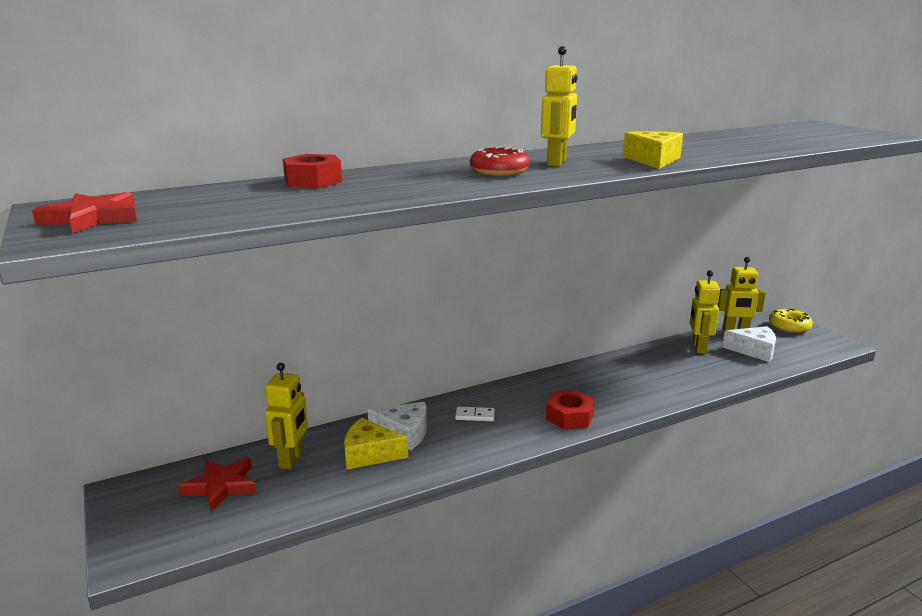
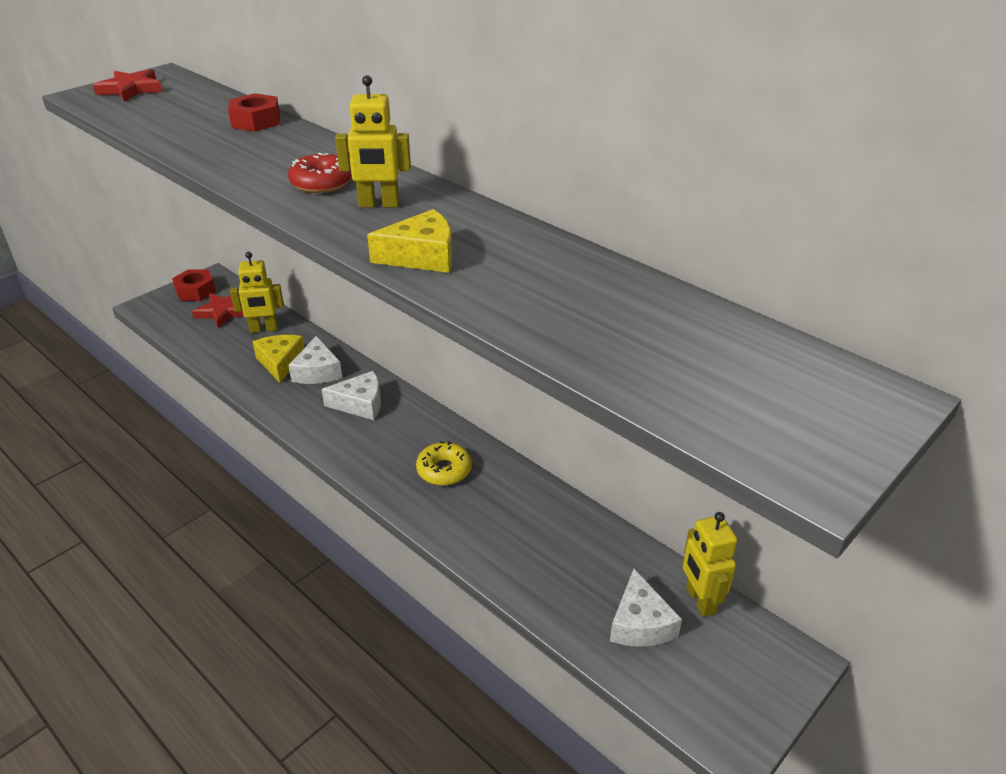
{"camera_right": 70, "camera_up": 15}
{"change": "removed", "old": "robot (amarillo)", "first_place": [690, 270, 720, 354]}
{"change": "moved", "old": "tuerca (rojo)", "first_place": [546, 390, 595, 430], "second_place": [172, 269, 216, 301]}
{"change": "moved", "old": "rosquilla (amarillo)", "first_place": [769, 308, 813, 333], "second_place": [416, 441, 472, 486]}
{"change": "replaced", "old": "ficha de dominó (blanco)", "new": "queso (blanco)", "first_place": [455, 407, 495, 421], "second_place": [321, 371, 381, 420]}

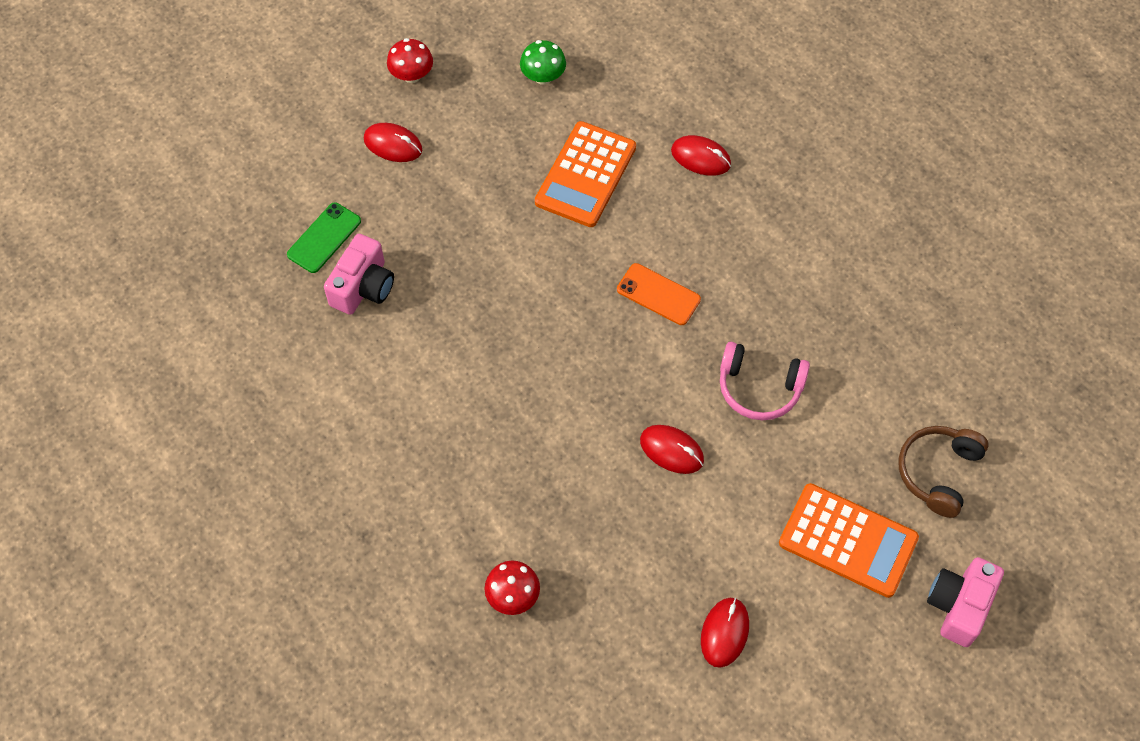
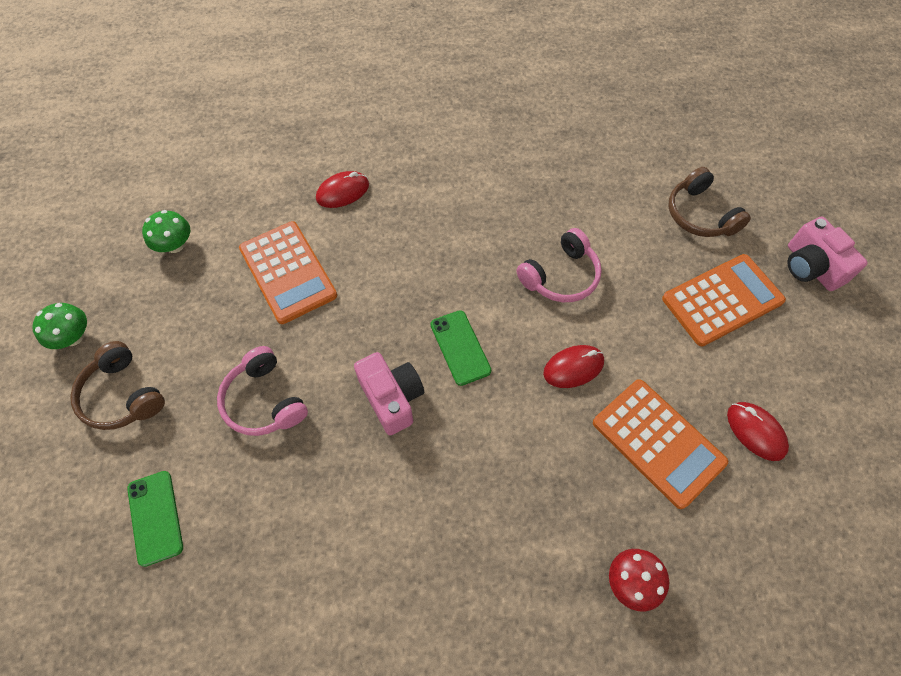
{"camera_right": -55, "camera_up": 0}
{"change": "removed", "old": "móvil (naranja)", "first_place": [617, 263, 701, 325]}
{"change": "added", "new": "auriculares (rosa)", "second_place": [217, 346, 308, 436]}
{"change": "added", "new": "móvil (verde)", "second_place": [431, 310, 491, 386]}
{"change": "added", "new": "calculadora (naranja)", "second_place": [593, 379, 728, 509]}
{"change": "moved", "old": "cámara (rosa)", "first_place": [324, 234, 394, 315], "second_place": [354, 352, 424, 435]}
{"change": "replaced", "old": "ratón (rojo)", "new": "auriculares (marrón)", "first_place": [364, 123, 422, 162], "second_place": [70, 341, 165, 430]}
{"change": "recoloured", "old": "seta (rojo)", "new": "seta (verde)", "first_place": [387, 38, 433, 83], "second_place": [32, 303, 87, 349]}

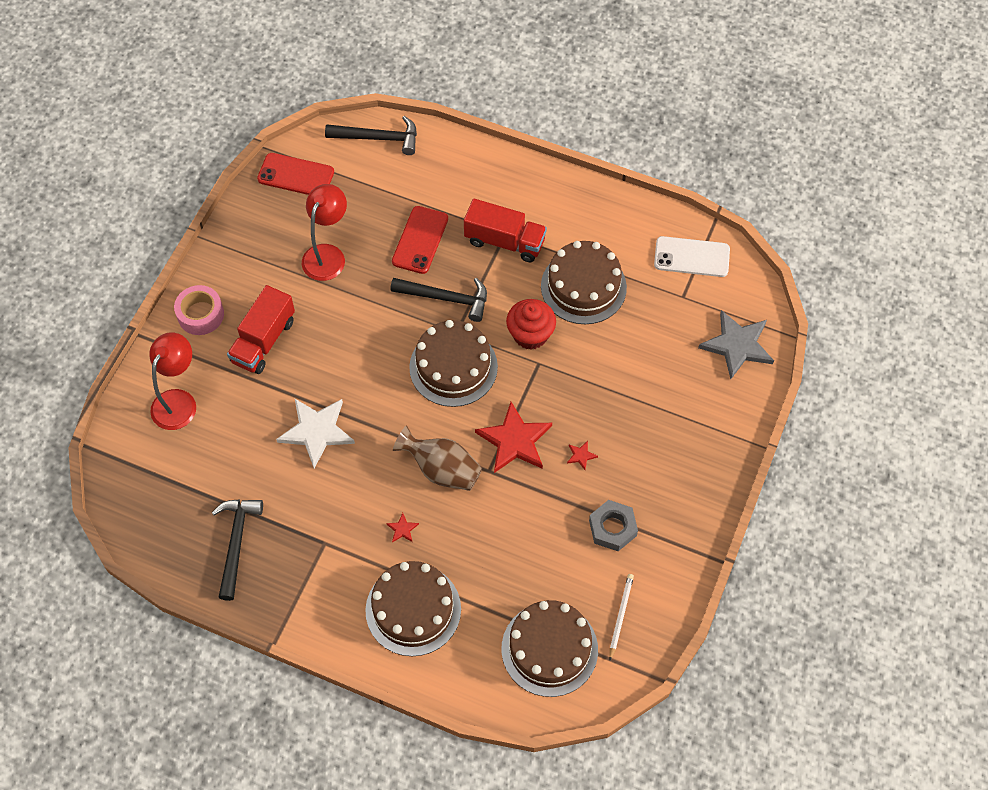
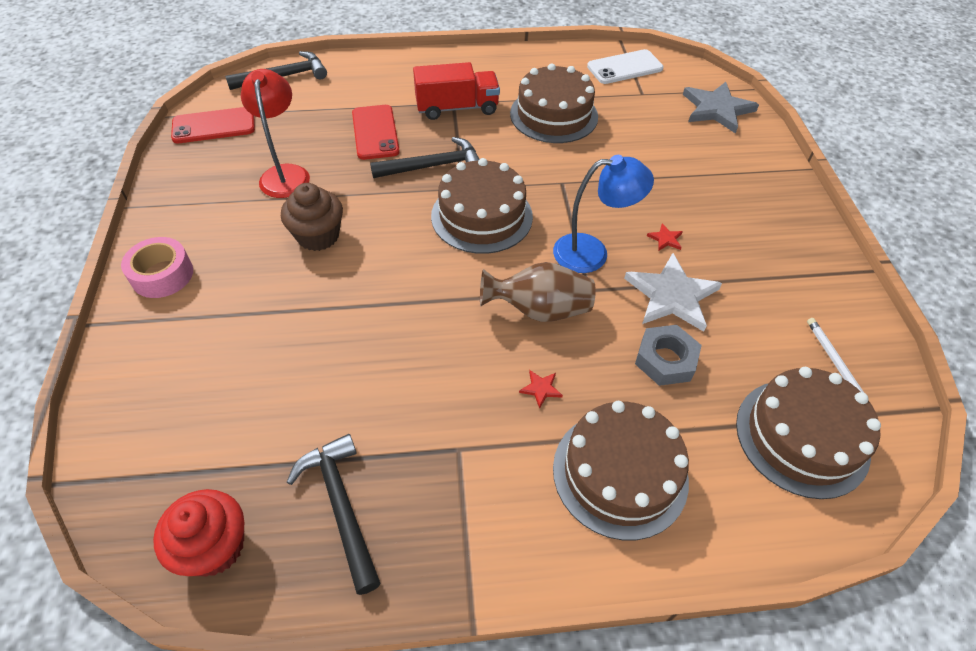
{"camera_right": -30, "camera_up": -10}
{"change": "removed", "old": "lámpara (rojo)", "first_place": [149, 332, 196, 430]}
{"change": "removed", "old": "camión (rojo)", "first_place": [227, 285, 295, 374]}
{"change": "added", "new": "magdalena (marrón)", "second_place": [281, 183, 343, 251]}
{"change": "moved", "old": "estrella (blanco)", "first_place": [276, 399, 355, 468], "second_place": [624, 253, 722, 332]}
{"change": "moved", "old": "magdalena (rojo)", "first_place": [506, 299, 556, 350], "second_place": [153, 489, 244, 576]}
{"change": "moved", "old": "tuerca (gris)", "first_place": [589, 500, 638, 551], "second_place": [635, 325, 702, 386]}
{"change": "replaced", "old": "estrella (rojo)", "new": "lámpara (azul)", "first_place": [475, 402, 552, 473], "second_place": [553, 155, 654, 273]}

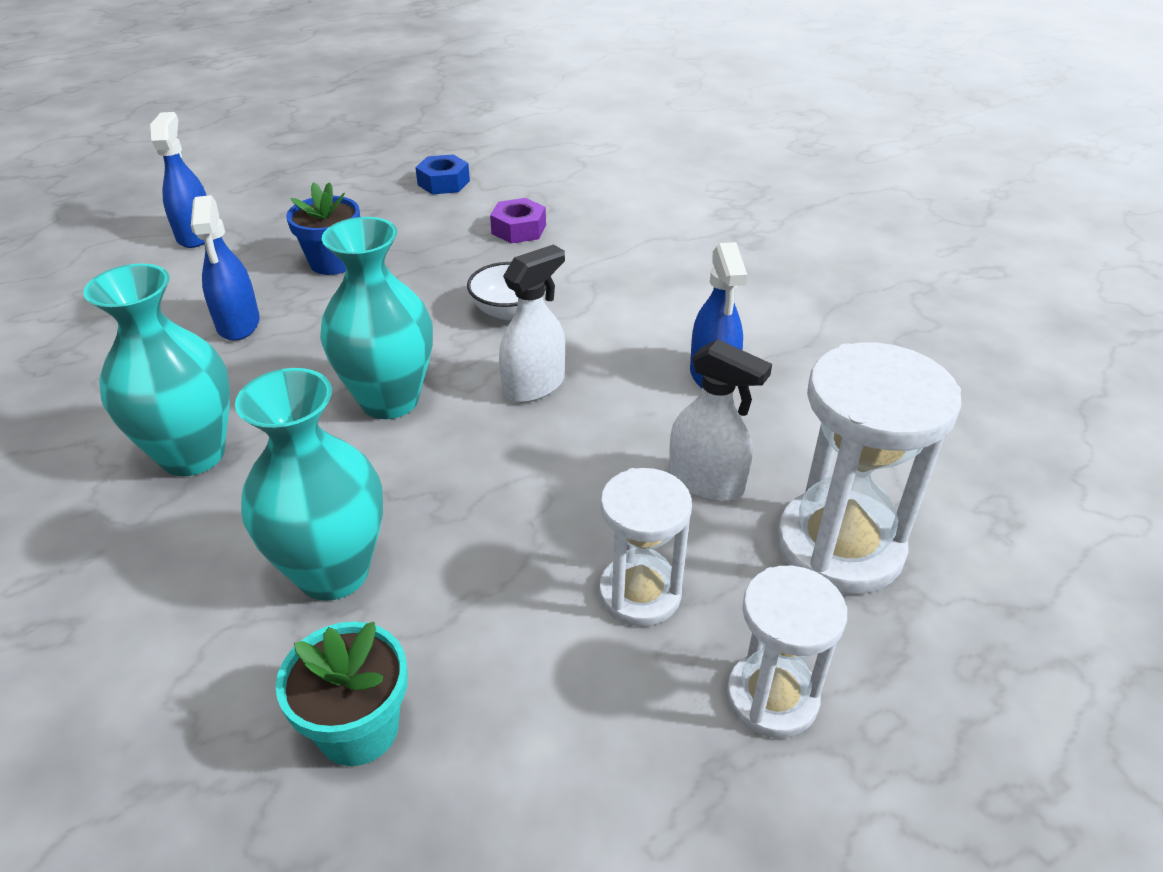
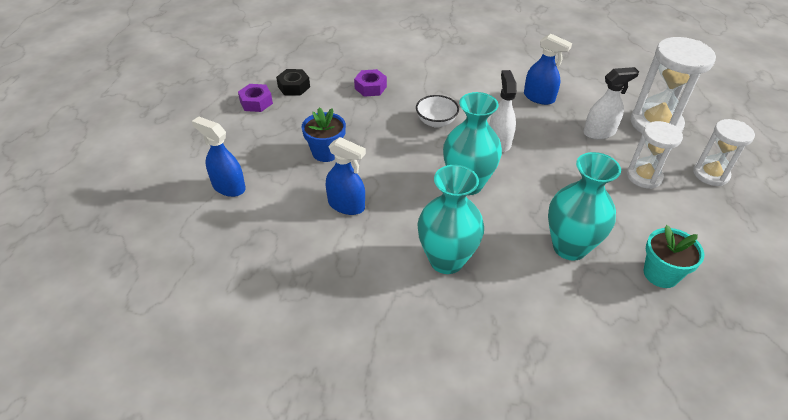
{"camera_right": -50, "camera_up": 5}
{"change": "added", "new": "tuerca (morado)", "second_place": [238, 84, 273, 112]}
{"change": "recoloured", "old": "tuerca (azul)", "new": "tuerca (negro)", "first_place": [415, 154, 470, 195], "second_place": [276, 69, 310, 95]}

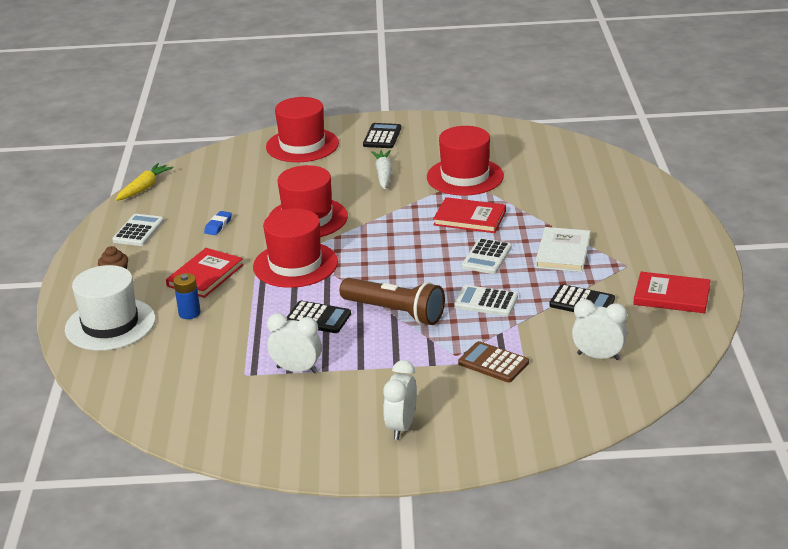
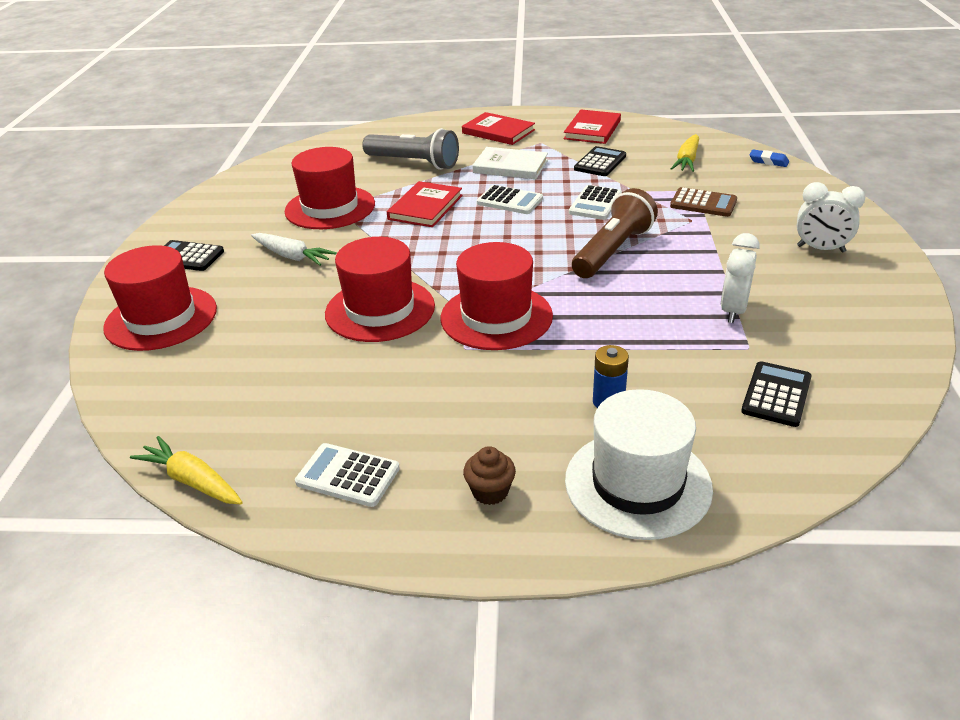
{"camera_right": -85, "camera_up": 5}
{"change": "added", "new": "lámpara de mano (gris)", "second_place": [362, 128, 459, 170]}
{"change": "moved", "old": "libro (rojo)", "first_place": [166, 248, 244, 298], "second_place": [462, 112, 535, 145]}
{"change": "moved", "old": "goma de borrar (azul)", "first_place": [204, 211, 232, 235], "second_place": [749, 149, 789, 167]}
{"change": "moved", "old": "calculadora (negro)", "first_place": [287, 301, 351, 333], "second_place": [741, 361, 812, 427]}
{"change": "replaced", "old": "despertador (blanco)", "new": "zanahoria (amarillo)", "first_place": [572, 299, 627, 360], "second_place": [670, 134, 699, 172]}
{"change": "turned", "old": "zanahoria (blanco)", "first_place": [371, 150, 392, 189], "second_place": [251, 233, 337, 266], "degrees": -150}
{"change": "turned", "old": "calculadora (marrón)", "first_place": [458, 341, 529, 383], "second_place": [670, 187, 737, 217], "degrees": -105}

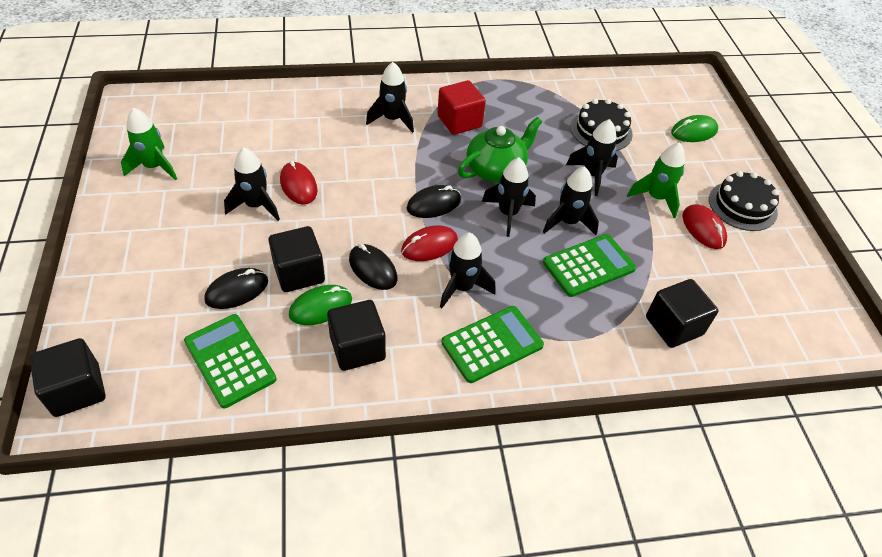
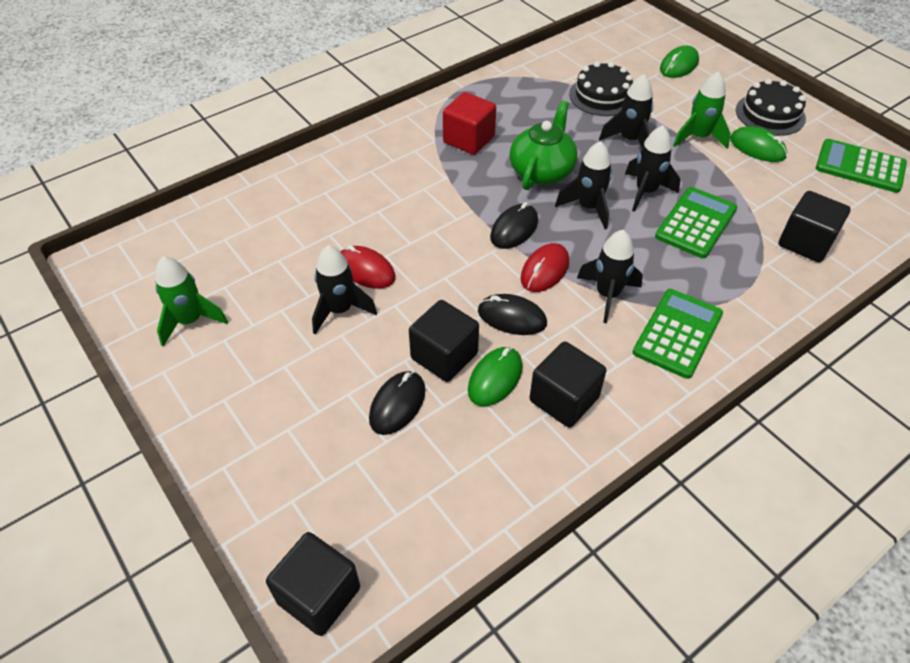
{"camera_right": -25, "camera_up": 0}
{"change": "removed", "old": "cohete (negro)", "first_place": [366, 62, 414, 133]}
{"change": "moved", "old": "calculadora (verde)", "first_place": [184, 314, 277, 408], "second_place": [816, 139, 907, 193]}
{"change": "recoloured", "old": "ratón (rojo)", "new": "ratón (verde)", "first_place": [682, 204, 727, 249], "second_place": [730, 126, 787, 162]}

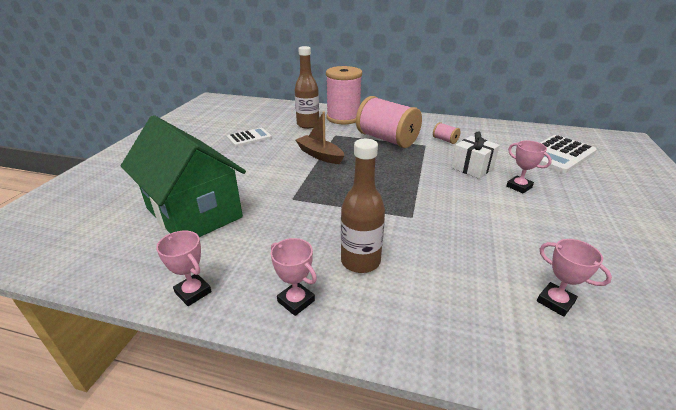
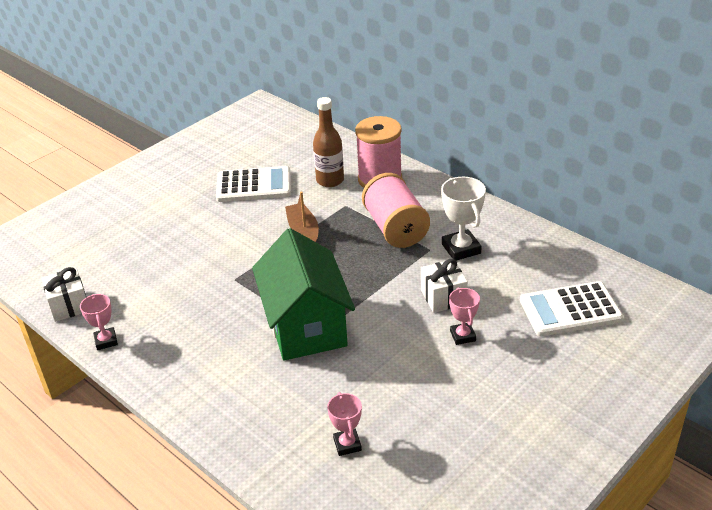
{"camera_right": 30, "camera_up": 5}
{"change": "removed", "old": "trofeo (rosa)", "first_place": [271, 238, 317, 316]}
{"change": "removed", "old": "botella (marrón)", "first_place": [341, 139, 385, 273]}
{"change": "added", "new": "regalo (blanco)", "second_place": [42, 267, 86, 322]}
{"change": "moved", "old": "casa (verde)", "first_place": [121, 115, 246, 237], "second_place": [252, 228, 355, 361]}
{"change": "replaced", "old": "carrete (rosa)", "new": "trofeo (blanco)", "first_place": [433, 122, 461, 144], "second_place": [441, 177, 486, 261]}
{"change": "resized", "old": "calculadora (blanco)", "first_place": [227, 128, 272, 147], "second_place": [216, 166, 291, 202], "factor": 1.64}

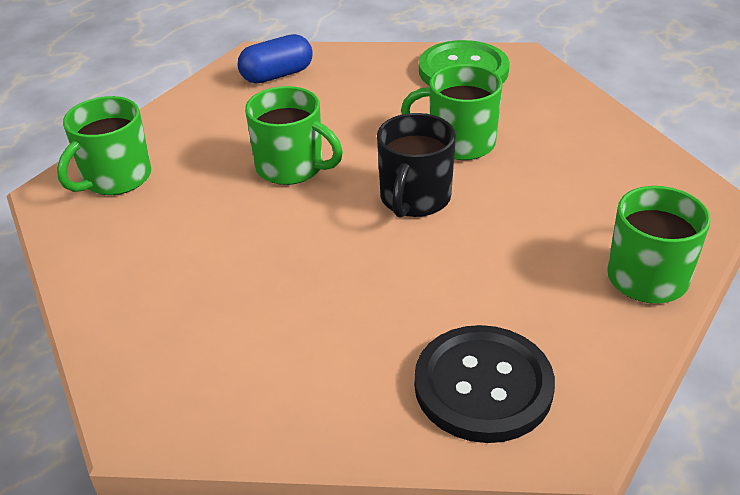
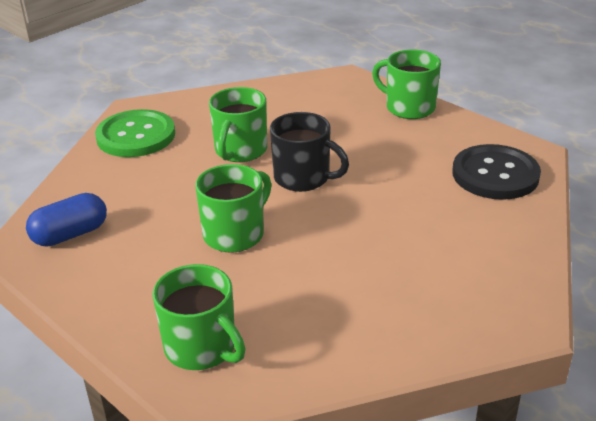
{"camera_right": -80, "camera_up": -5}
{"change": "turned", "old": "cápsula (azul)", "first_place": [238, 34, 312, 83], "second_place": [26, 193, 107, 247], "degrees": 75}

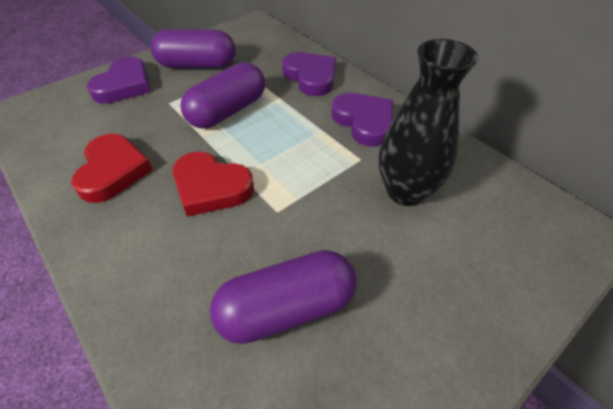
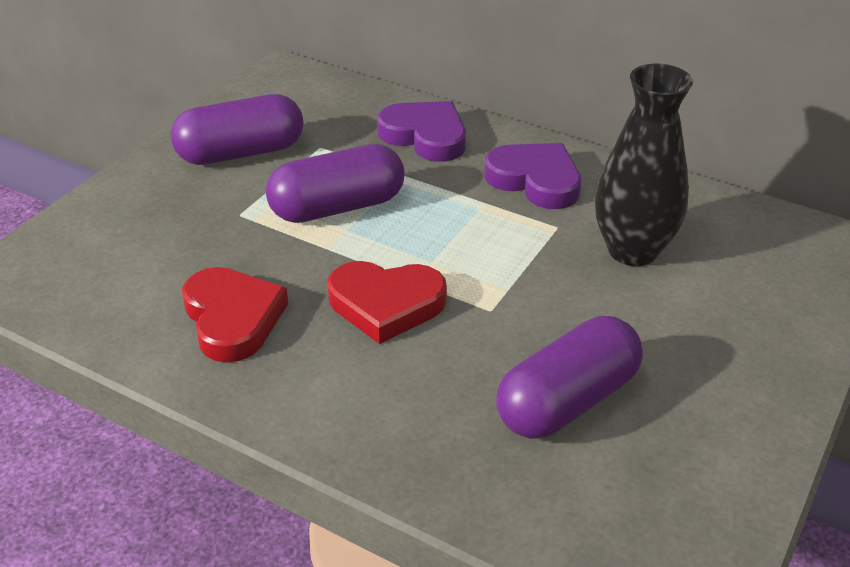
{"camera_right": -20, "camera_up": -10}
{"change": "removed", "old": "corazón (morado)", "first_place": [87, 57, 151, 104]}
{"change": "turned", "old": "cápsula (morado)", "first_place": [180, 62, 265, 128], "second_place": [266, 144, 405, 223], "degrees": 45}

